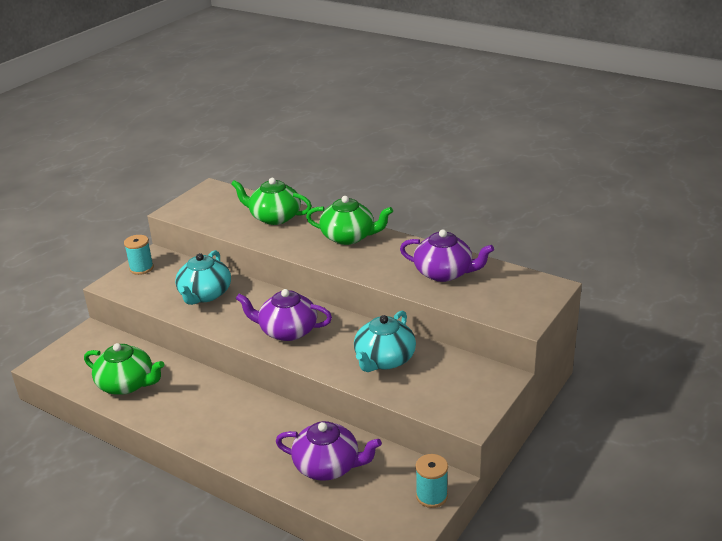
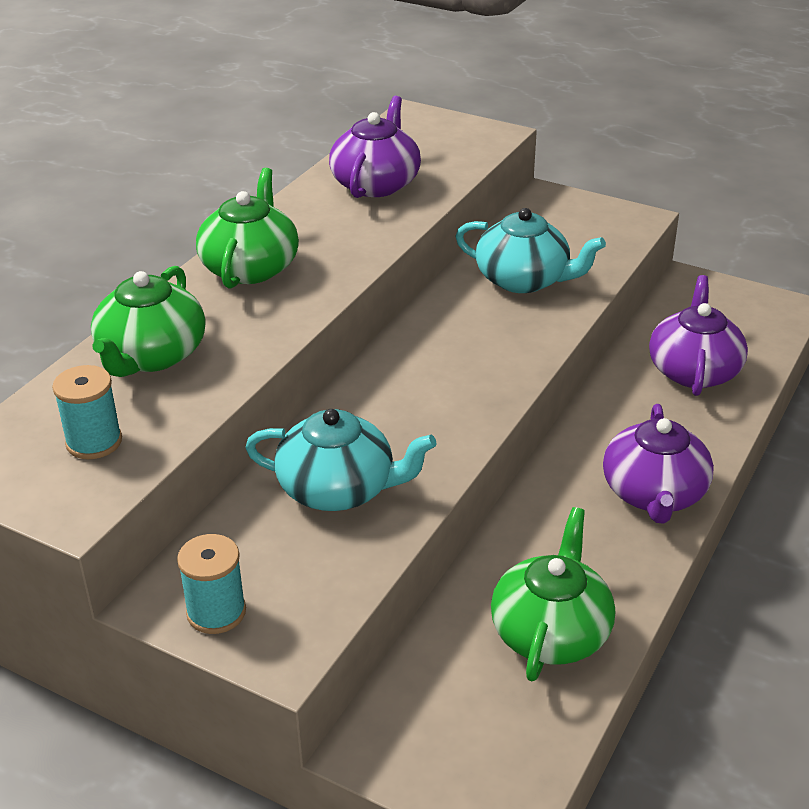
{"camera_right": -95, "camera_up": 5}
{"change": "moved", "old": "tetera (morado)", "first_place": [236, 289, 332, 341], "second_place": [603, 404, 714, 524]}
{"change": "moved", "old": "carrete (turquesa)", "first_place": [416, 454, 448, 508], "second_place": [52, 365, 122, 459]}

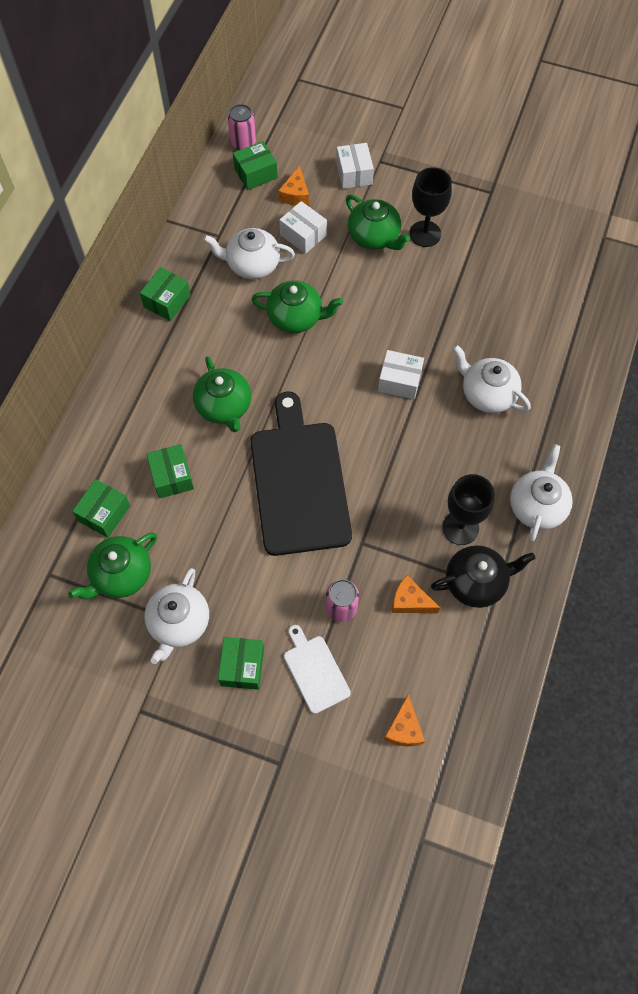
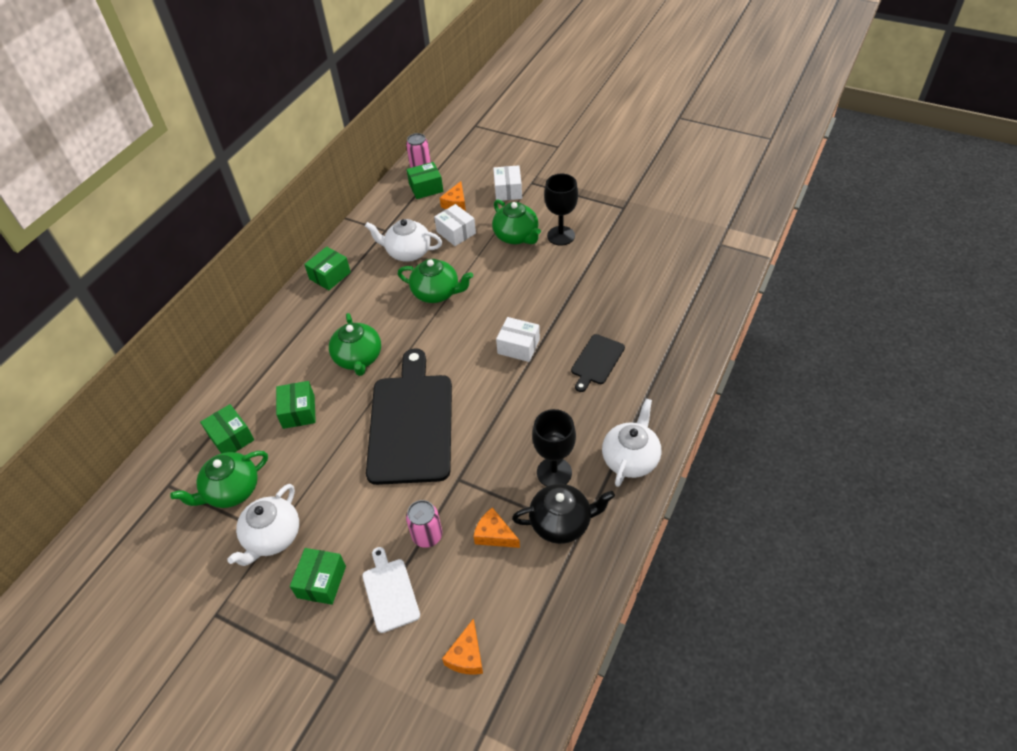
{"camera_right": 10, "camera_up": -15}
{"change": "replaced", "old": "tetera (blanco)", "new": "tabla de cortar (negro)", "first_place": [452, 345, 531, 413], "second_place": [571, 334, 625, 392]}
{"change": "turned", "old": "caja (verde)", "first_place": [72, 479, 130, 538], "second_place": [200, 404, 254, 453], "degrees": -75}

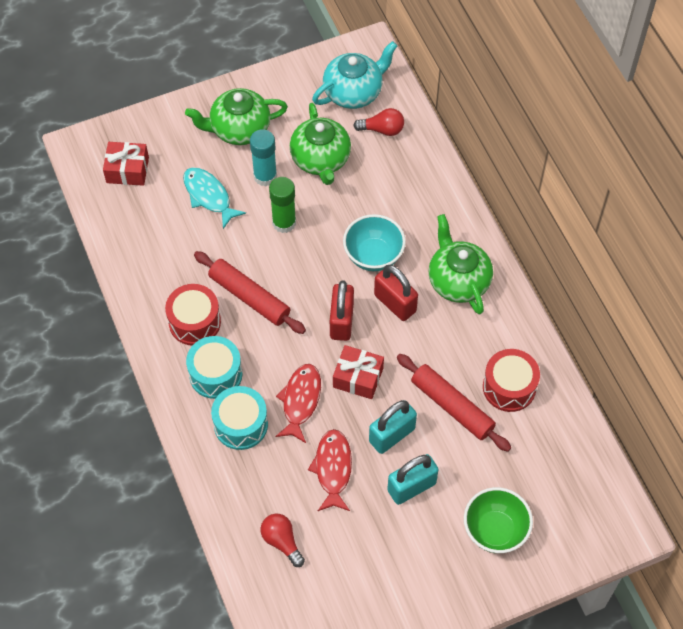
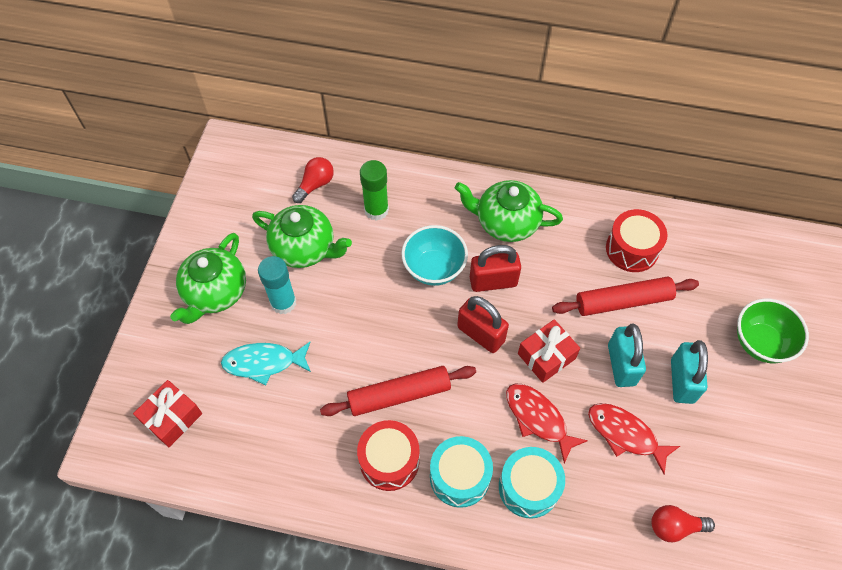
{"camera_right": -55, "camera_up": 0}
{"change": "removed", "old": "tetera (turquesa)", "first_place": [312, 41, 397, 109]}
{"change": "moved", "old": "barra de pegamento (verde)", "first_place": [269, 177, 296, 233], "second_place": [360, 160, 389, 221]}

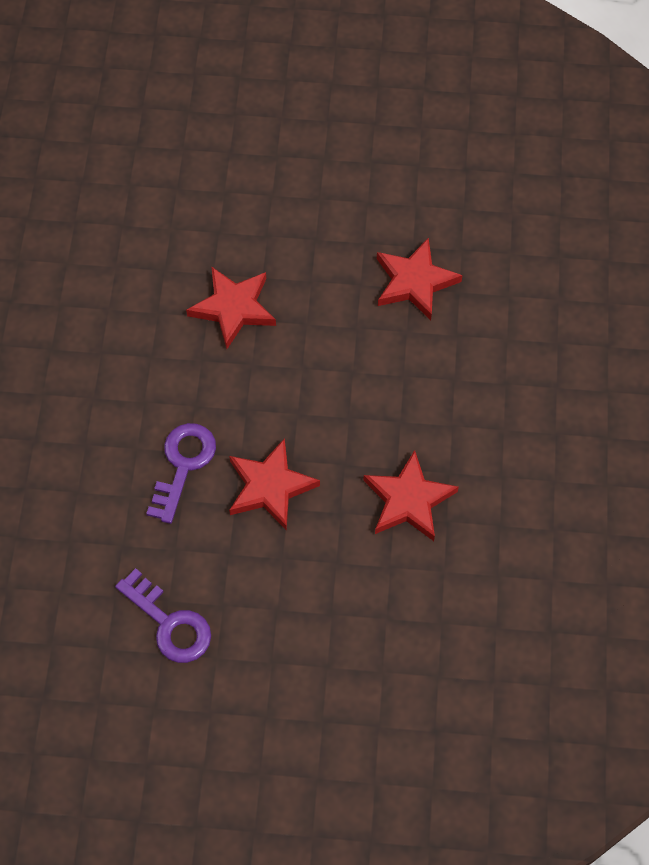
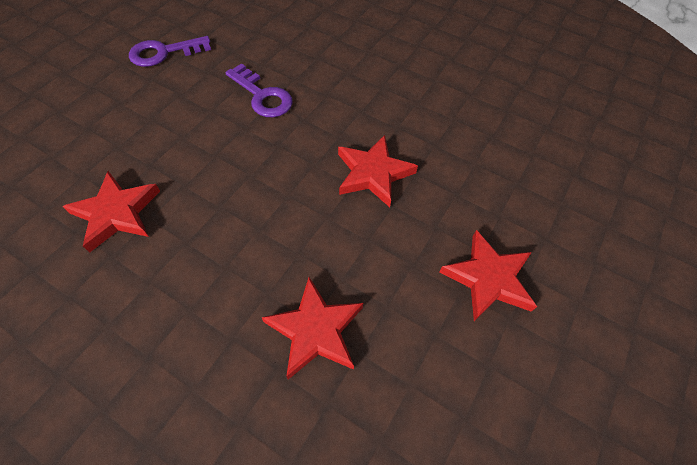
{"camera_right": 115, "camera_up": -5}
{"change": "moved", "old": "estrella (rojo)", "first_place": [229, 438, 320, 531], "second_place": [440, 230, 537, 321]}

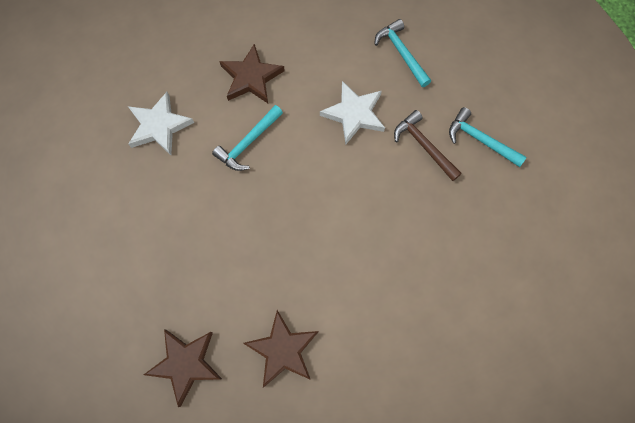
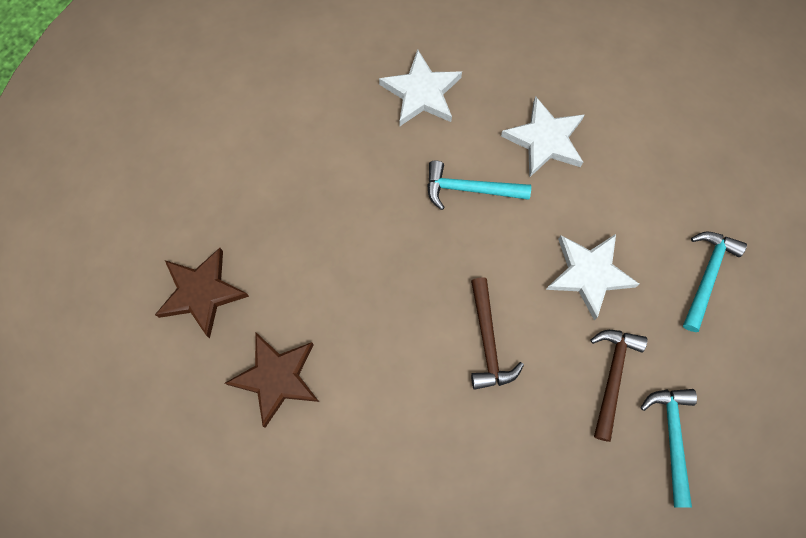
{"camera_right": 55, "camera_up": 0}
{"change": "added", "new": "martillo (marrón)", "second_place": [471, 277, 524, 390]}
{"change": "recoloured", "old": "estrella (marrón)", "new": "estrella (blanco)", "first_place": [219, 44, 285, 103], "second_place": [501, 96, 585, 178]}

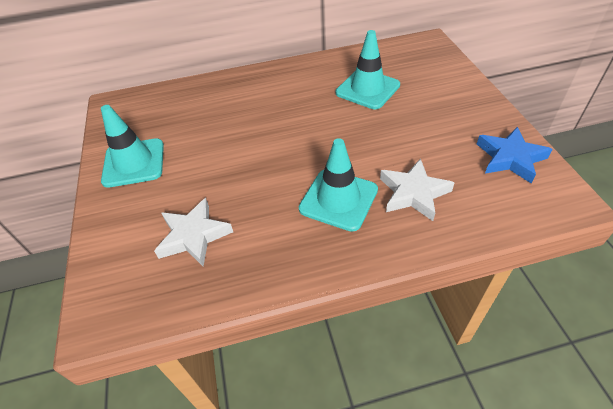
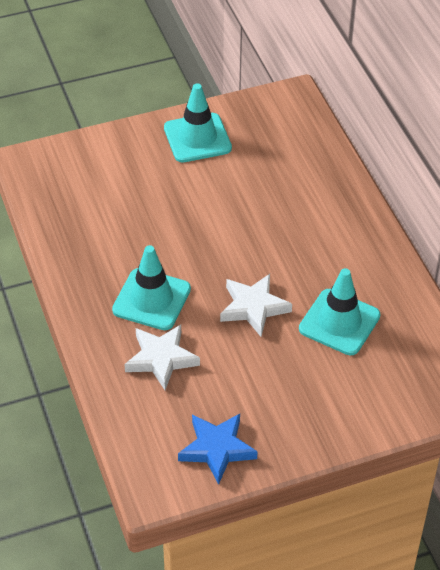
{"camera_right": 80, "camera_up": 0}
{"change": "moved", "old": "estrella (blanco)", "first_place": [154, 198, 233, 267], "second_place": [220, 274, 292, 337]}

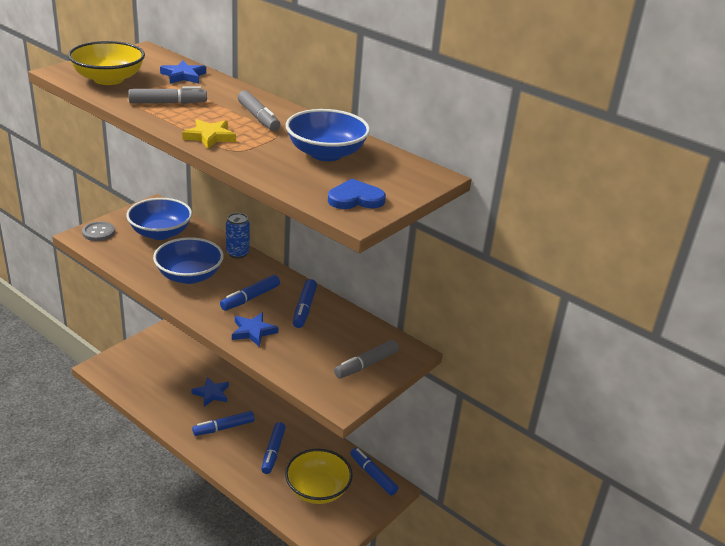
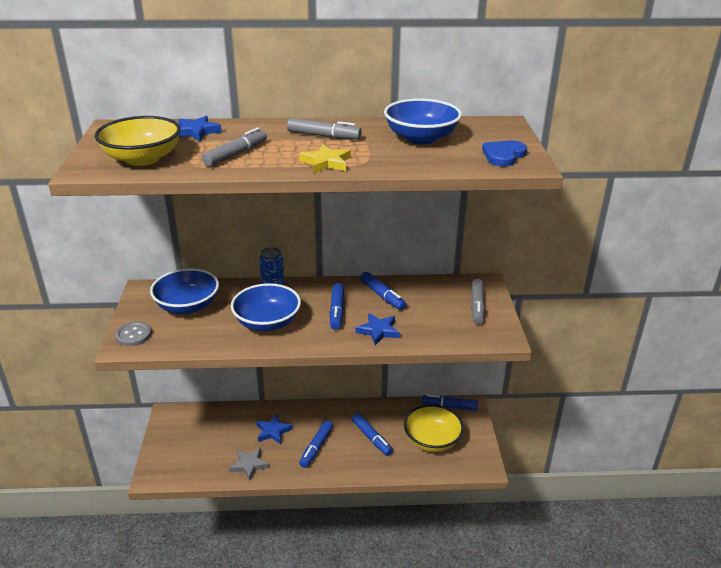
{"camera_right": -40, "camera_up": 0}
{"change": "added", "new": "estrella (gris)", "second_place": [229, 447, 269, 481]}

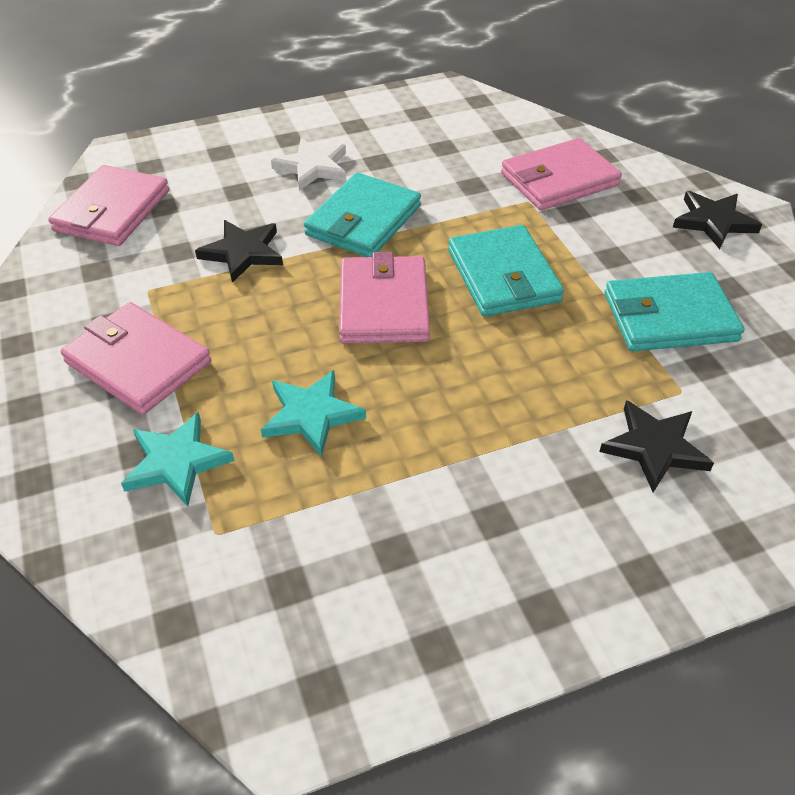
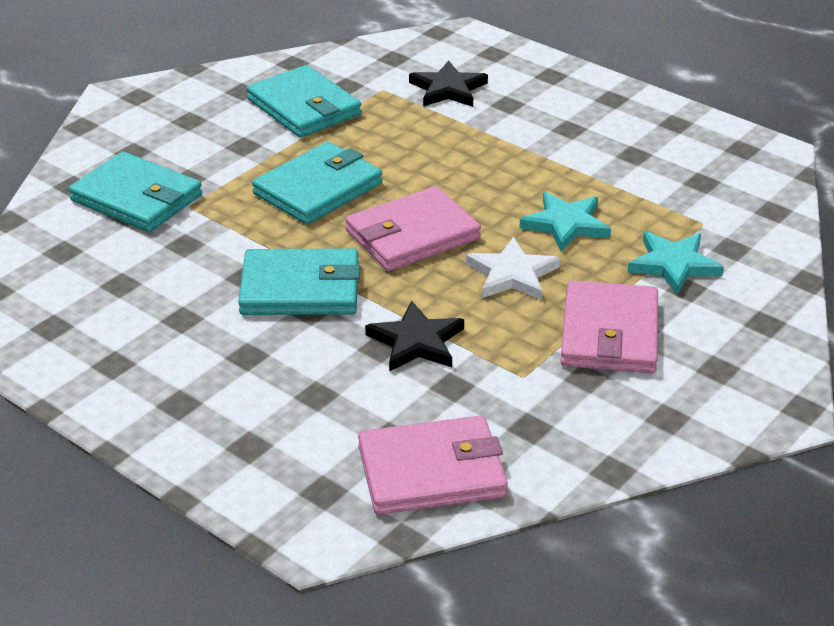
{"camera_right": -120, "camera_up": -10}
{"change": "removed", "old": "estrella (negro)", "first_place": [673, 191, 762, 249]}
{"change": "moved", "old": "estrella (blanco)", "first_place": [271, 138, 346, 191], "second_place": [466, 237, 560, 300]}
{"change": "recoloured", "old": "cartera (rosa)", "new": "cartera (turquesa)", "first_place": [501, 138, 622, 210], "second_place": [69, 152, 202, 232]}

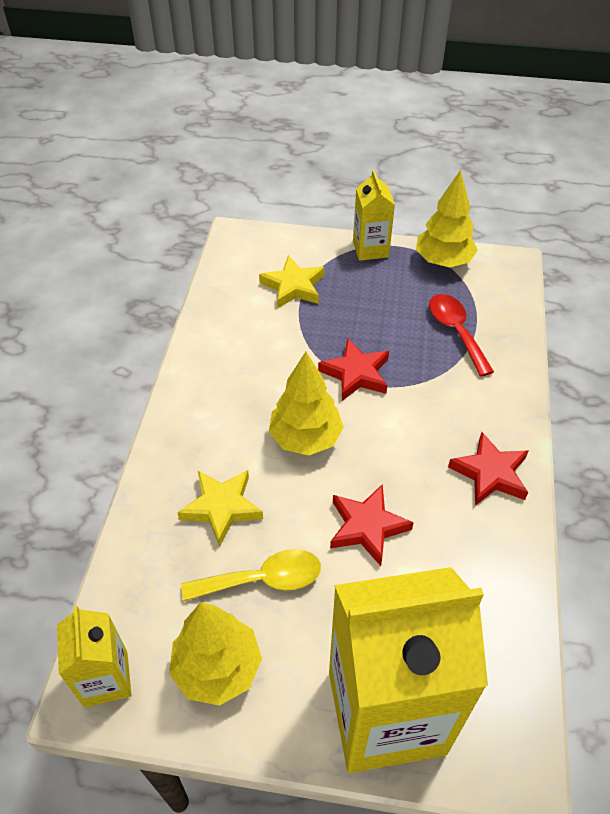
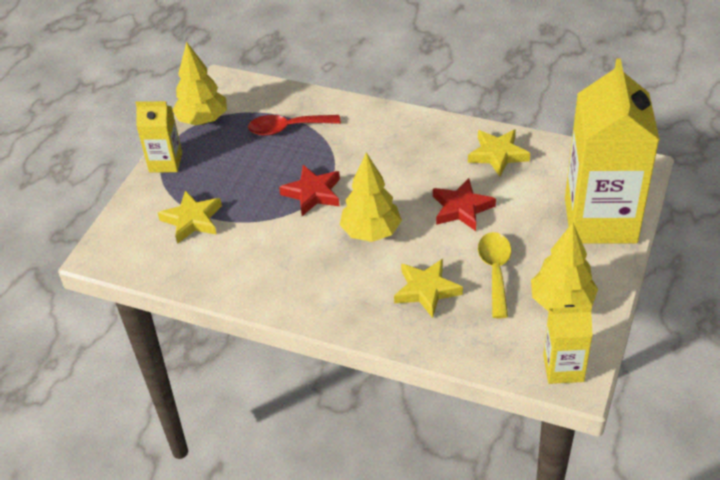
{"camera_right": -75, "camera_up": -5}
{"change": "removed", "old": "estrella (rojo)", "first_place": [448, 432, 528, 506]}
{"change": "added", "new": "estrella (amarillo)", "second_place": [468, 129, 530, 177]}

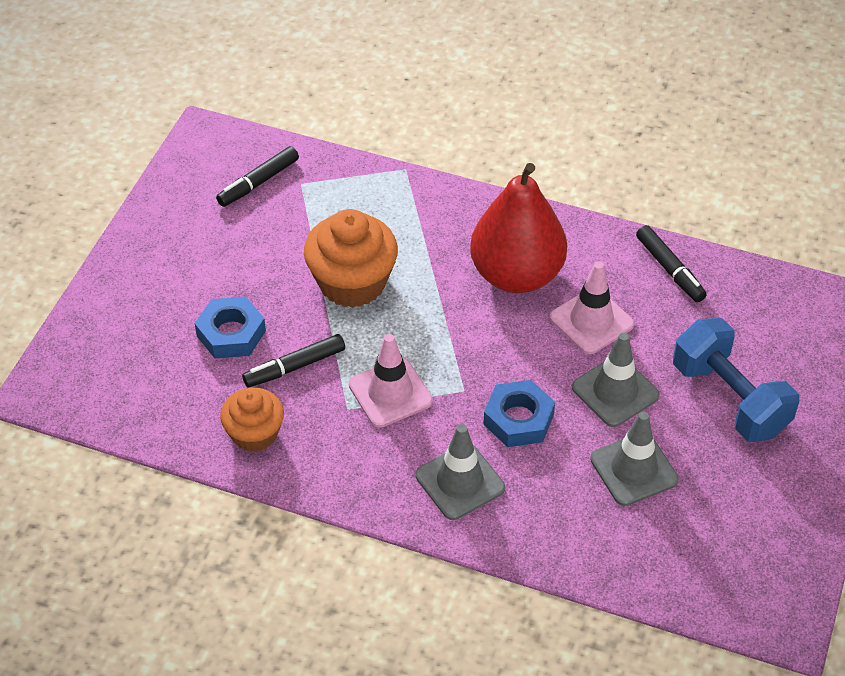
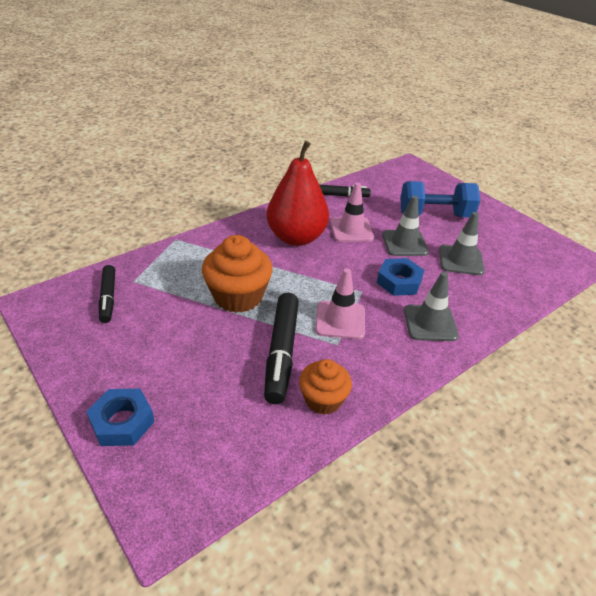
{"camera_right": -60, "camera_up": -10}
{"change": "moved", "old": "tuerca (azul)", "first_place": [195, 297, 266, 358], "second_place": [86, 389, 155, 446]}
{"change": "resized", "old": "rotulador (negro)", "first_place": [242, 334, 345, 388], "second_place": [264, 293, 299, 404], "factor": 1.61}

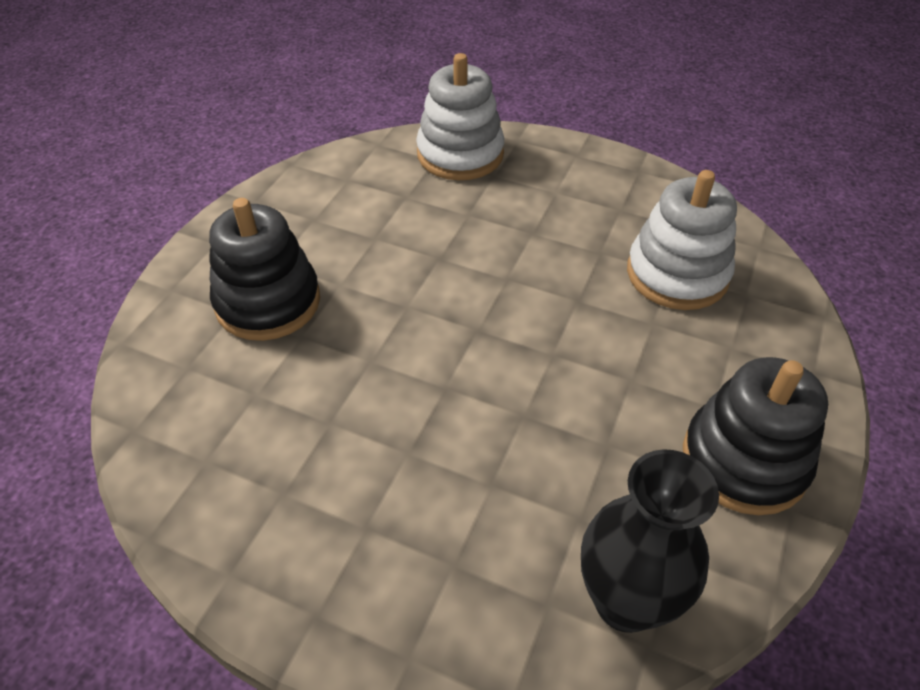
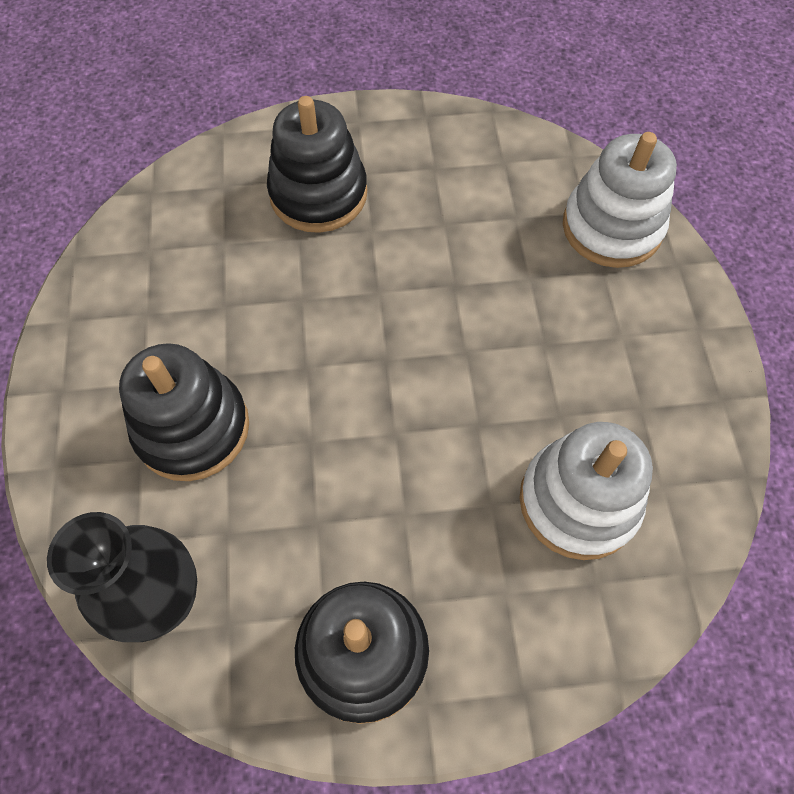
{"camera_right": 60, "camera_up": 15}
{"change": "added", "new": "juguete apilable (negro)", "second_place": [119, 343, 249, 481]}

